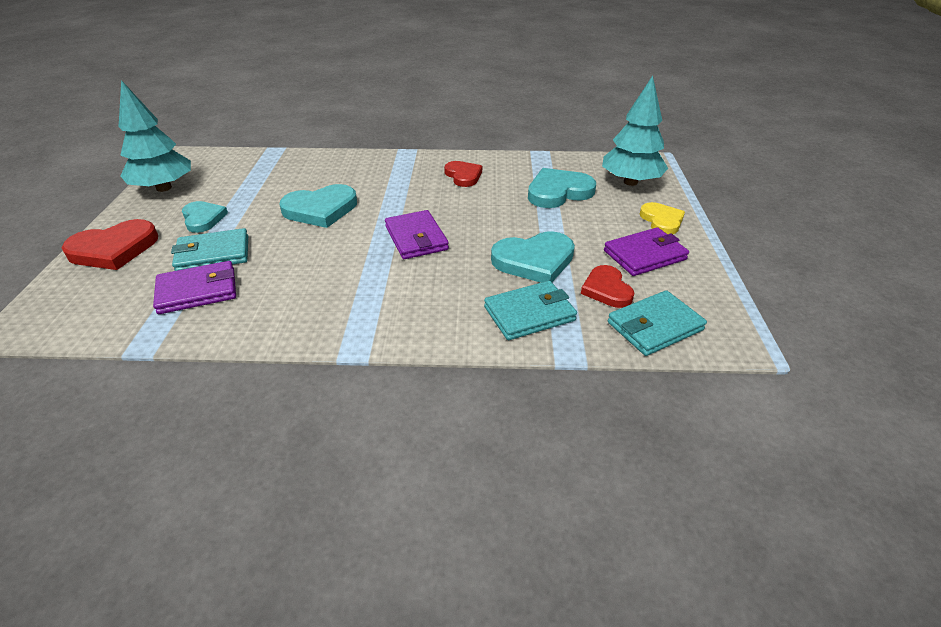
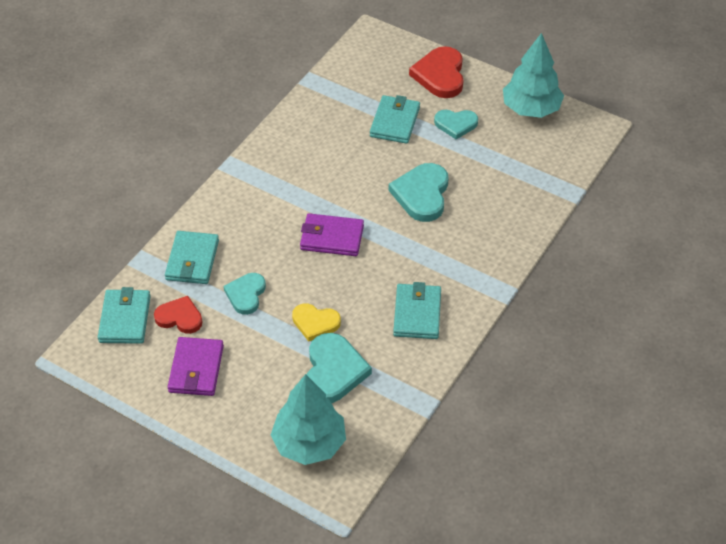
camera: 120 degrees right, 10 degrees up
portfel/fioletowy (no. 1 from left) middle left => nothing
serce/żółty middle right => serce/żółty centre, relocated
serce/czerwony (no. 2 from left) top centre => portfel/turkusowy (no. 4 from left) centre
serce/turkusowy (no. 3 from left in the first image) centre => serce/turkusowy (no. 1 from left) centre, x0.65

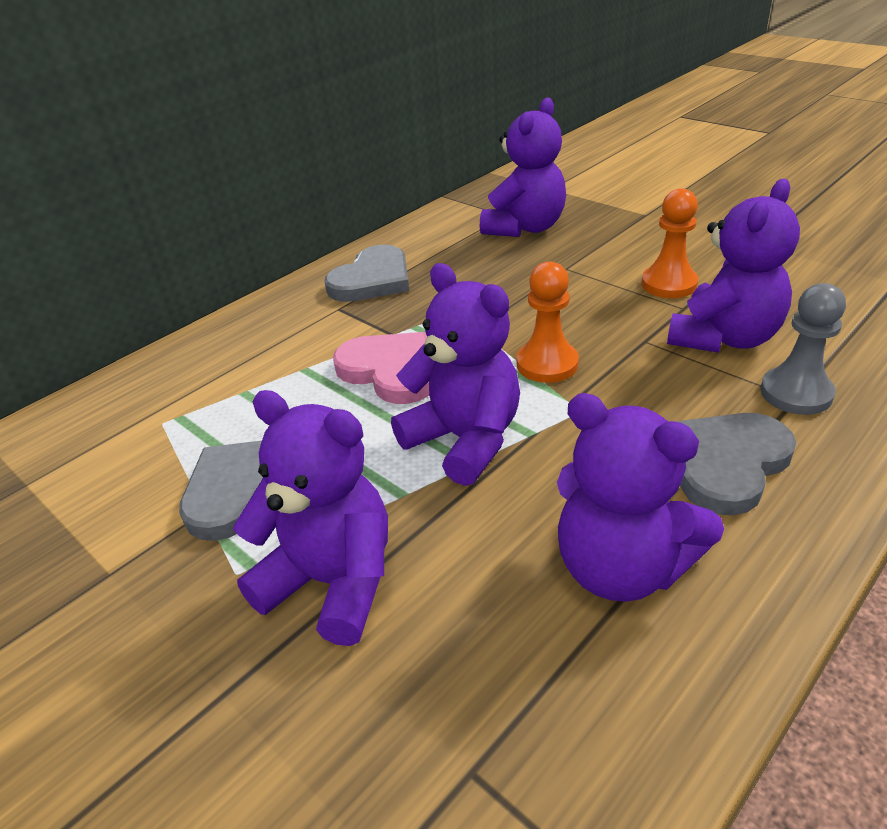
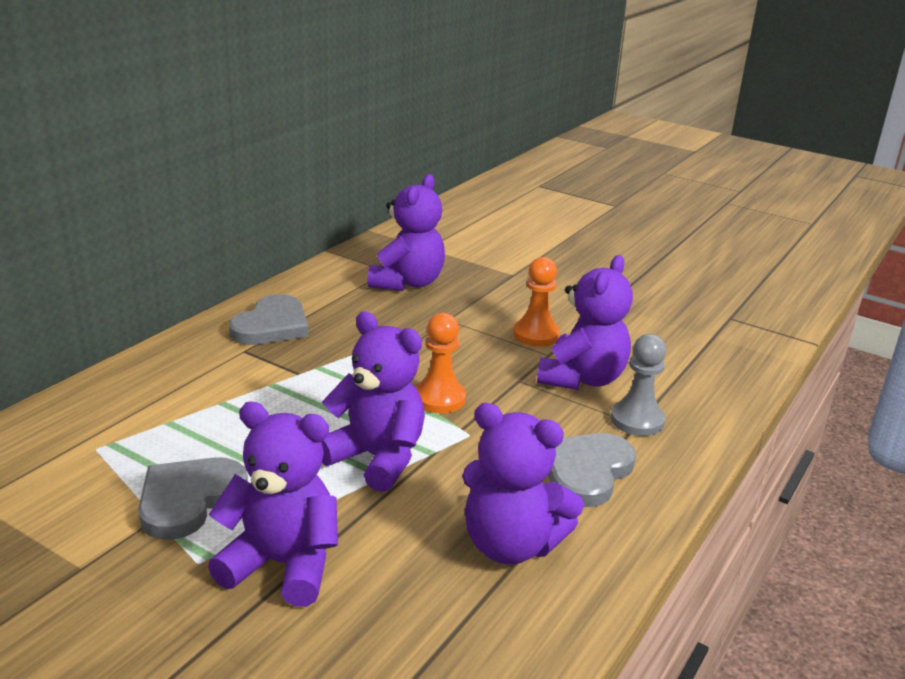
camera: 15 degrees left, 10 degrees down
serce/różowy centre => nothing

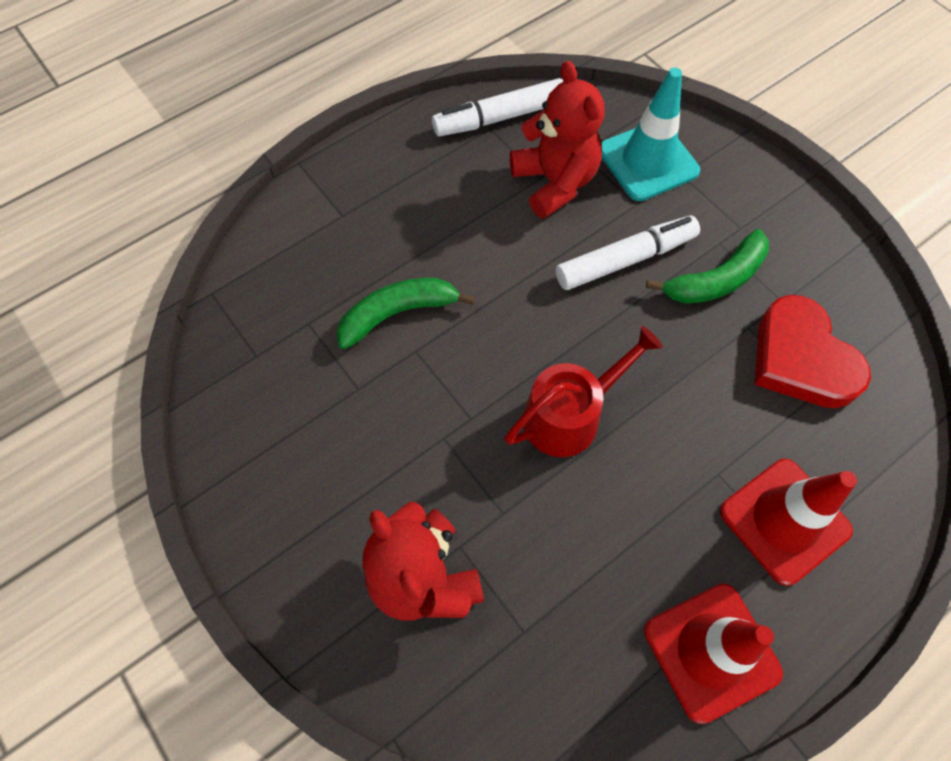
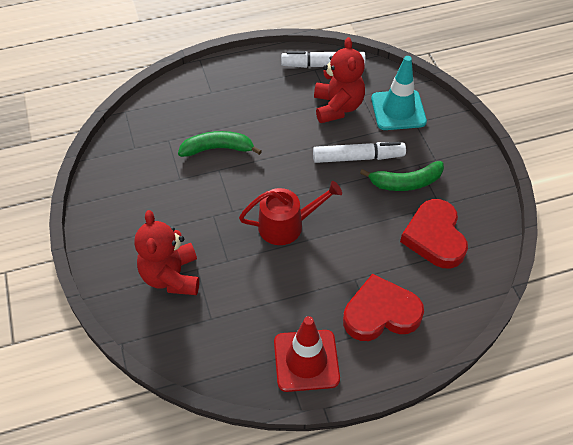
camera: 20 degrees right, 10 degrees down
pachołek/czerwony (no. 2 from left) bottom right => serce/czerwony (no. 1 from left) bottom right

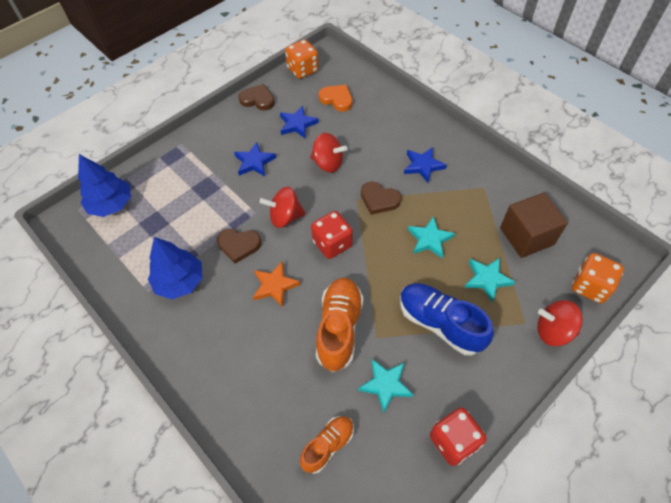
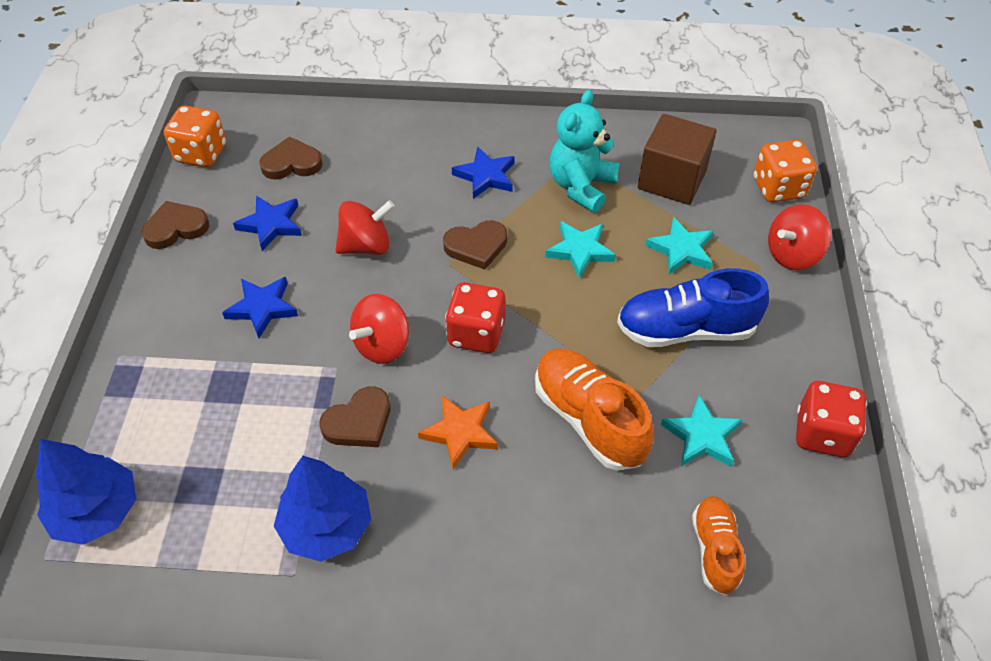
camera: 45 degrees left, 5 degrees down
nothing => miś/turkusowy top centre
serce/pomarańczowy top centre => serce/brązowy (no. 2 from left) top left

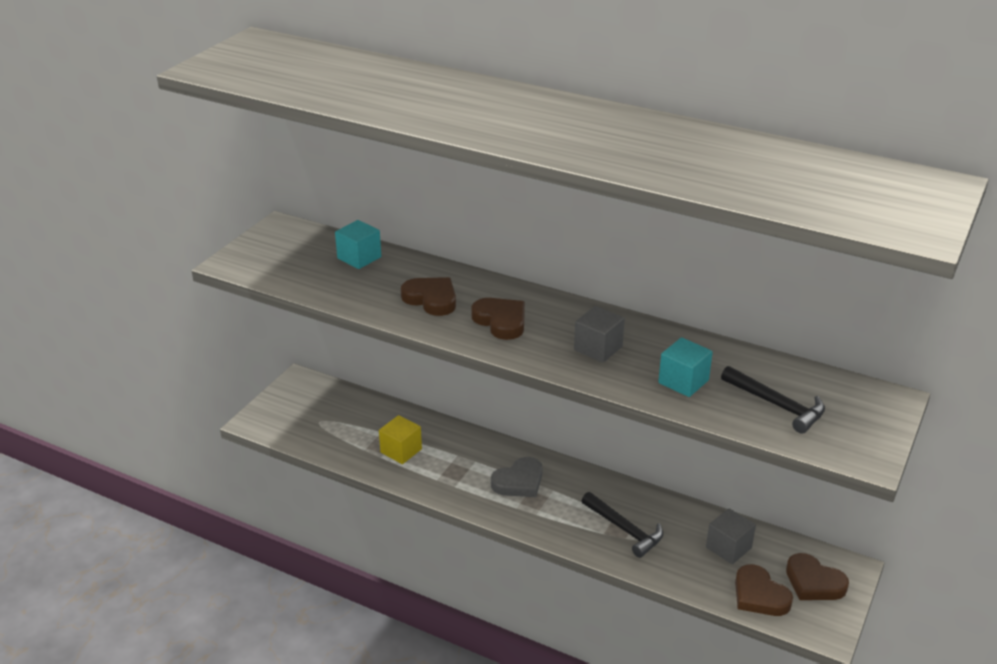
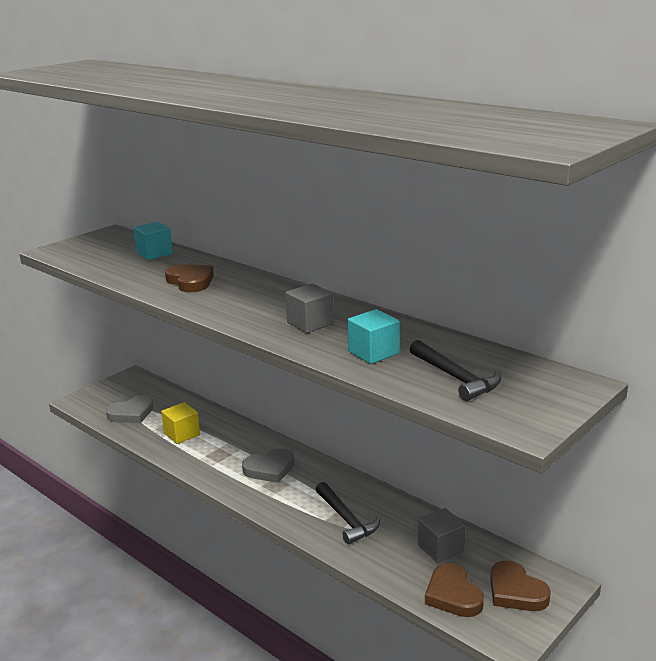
camera: 15 degrees right, 10 degrees down
serce/brązowy (no. 2 from left) centre => nothing
nothing => serce/szary (no. 1 from left) middle left

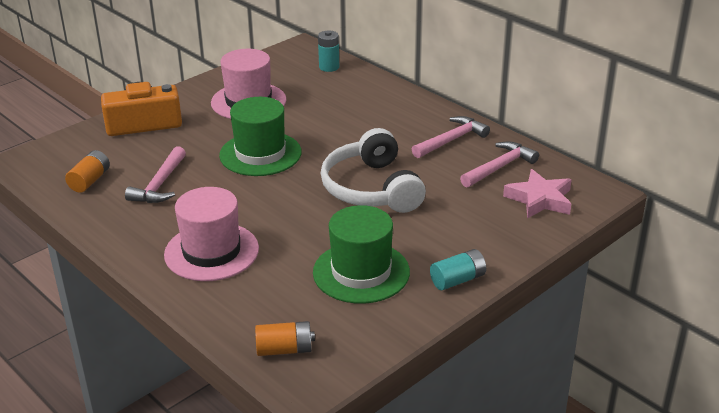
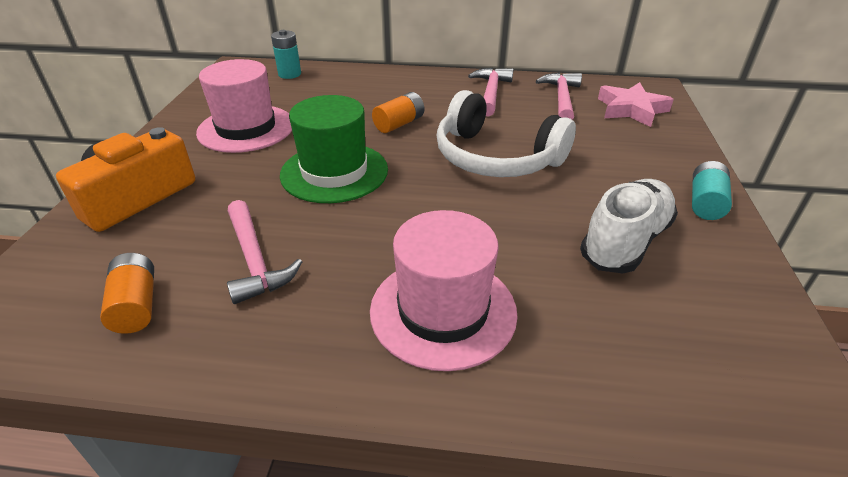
camera: 40 degrees left, 5 degrees up
bateria/pomarańczowy (no. 2 from left) bottom centre => bateria/pomarańczowy (no. 2 from left) top centre, relocated
kapelusz/zielony (no. 2 from left) centre => but/biały middle right

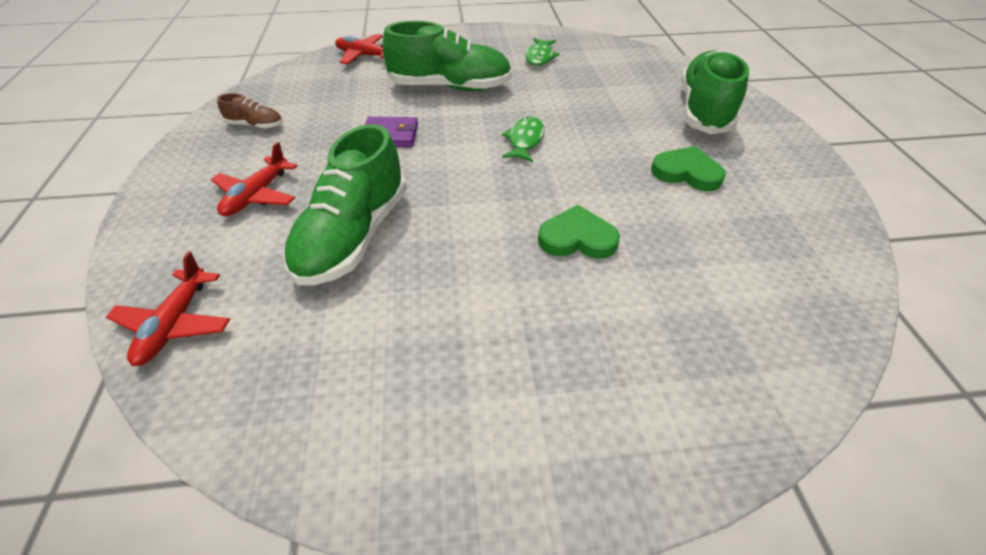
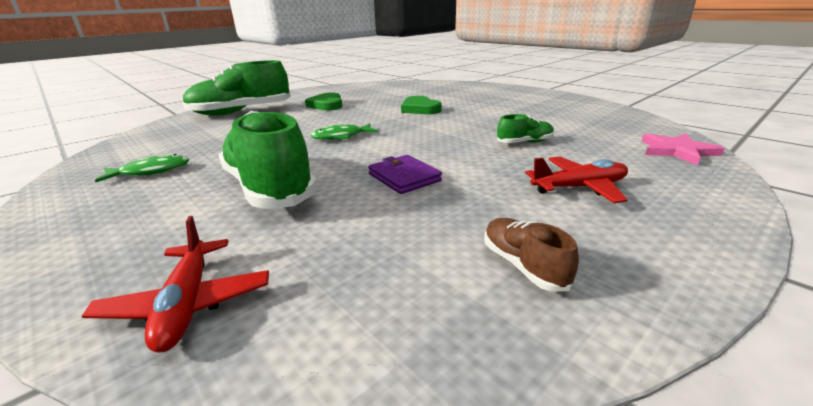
camera: 125 degrees left, 20 degrees down
samolot/czerwony (no. 1 from left) middle left => gwiazda/różowy middle right
but/zielony (no. 1 from left in the first image) centre => but/zielony (no. 3 from left) top centre, x0.46

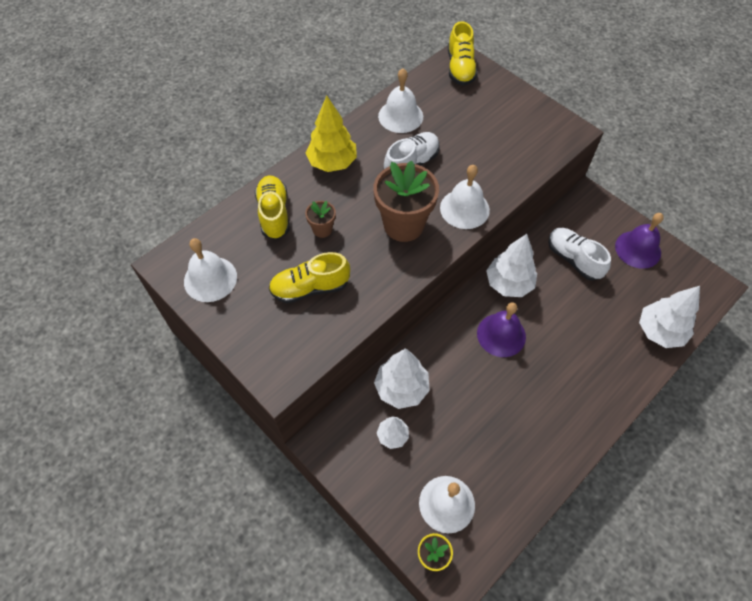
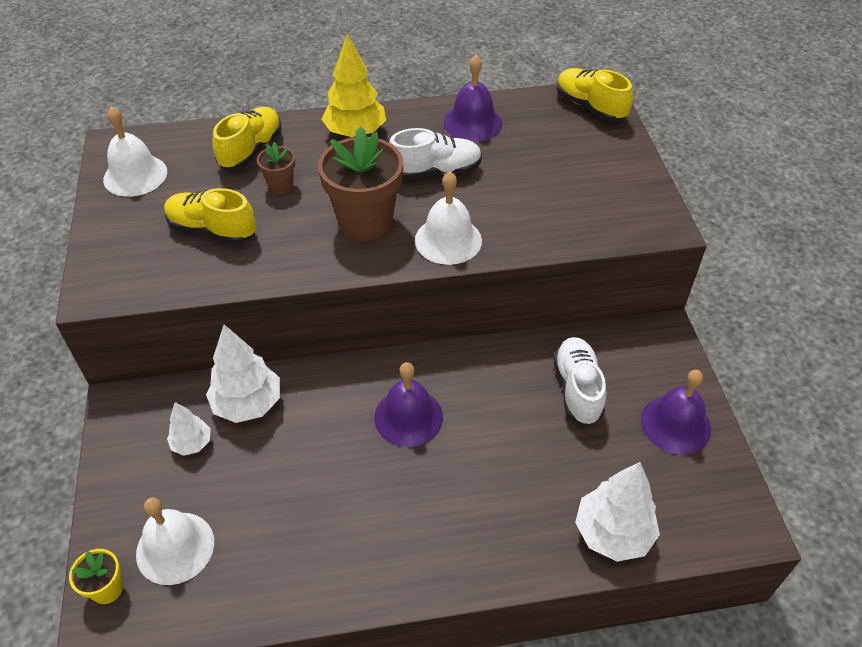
camera: 35 degrees right, 10 degrees down
drzewko/biały (no. 3 from left) middle right => nothing
dzwonek/biały (no. 2 from left) top centre => dzwonek/fioletowy (no. 2 from left) top centre
but/żółty (no. 3 from left) top centre => but/żółty (no. 3 from left) top right, 105 degrees clockwise

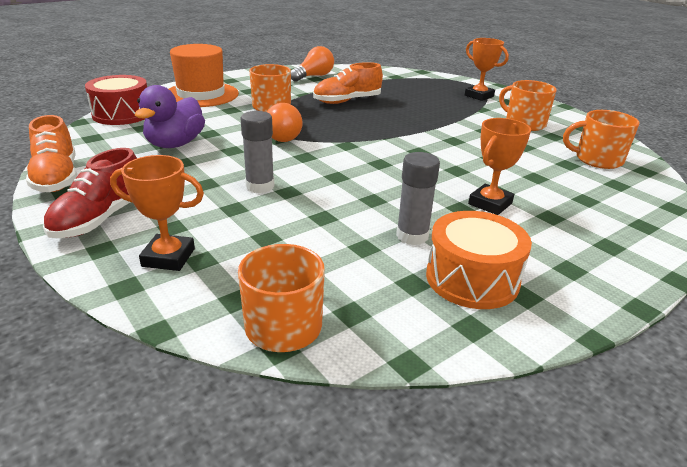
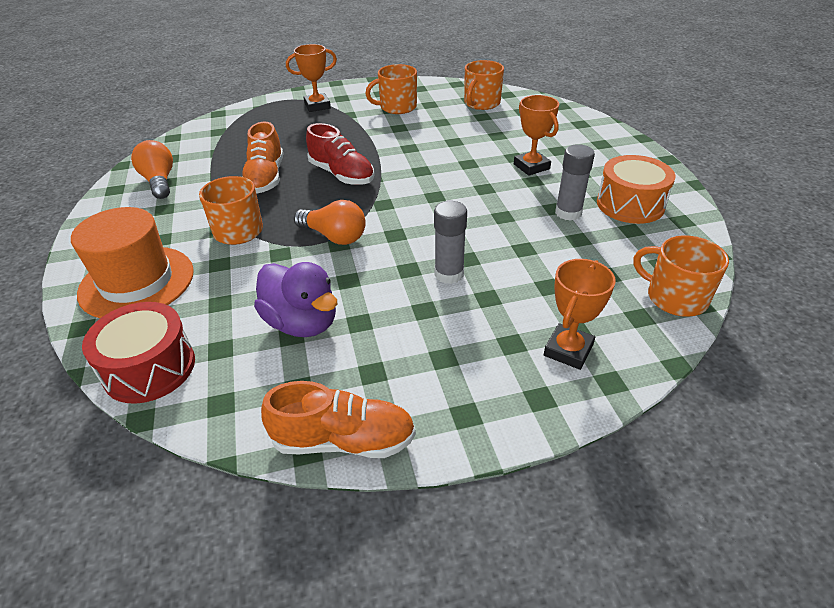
camera: 65 degrees left, 10 degrees up
but/czerwony middle left => but/czerwony top centre, relocated

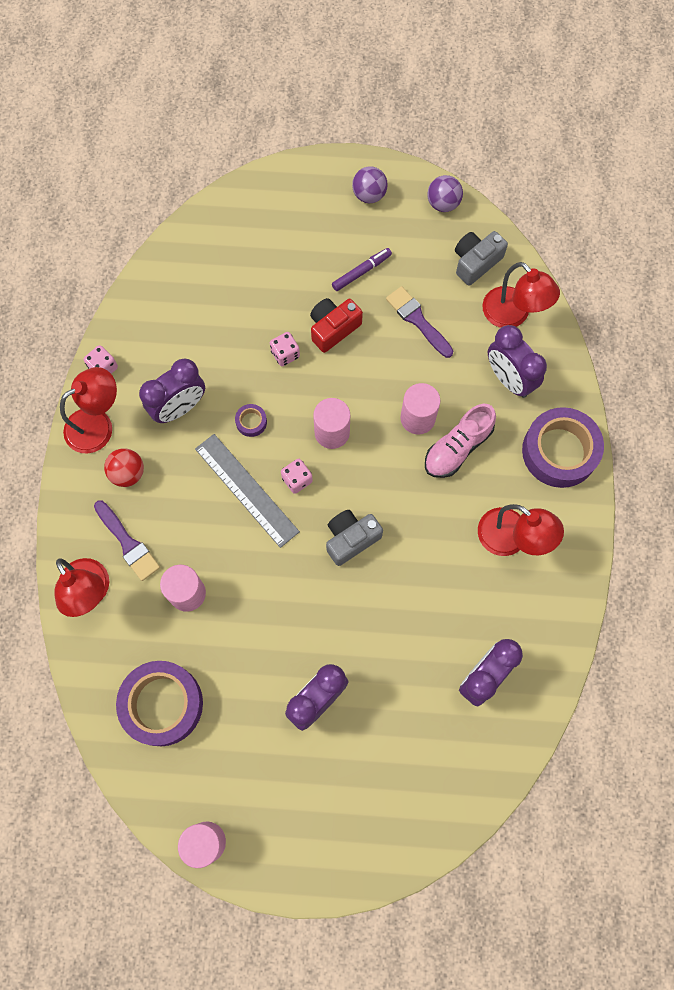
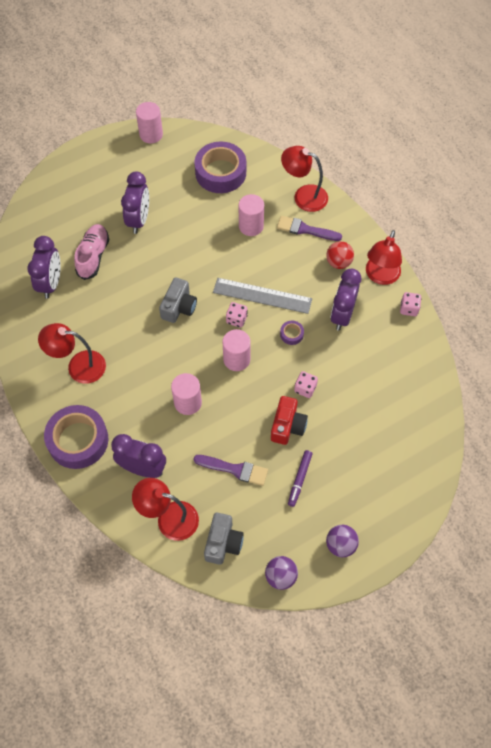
camera: 145 degrees right, 10 degrees down
but/różowy middle right => but/różowy middle left, relocated

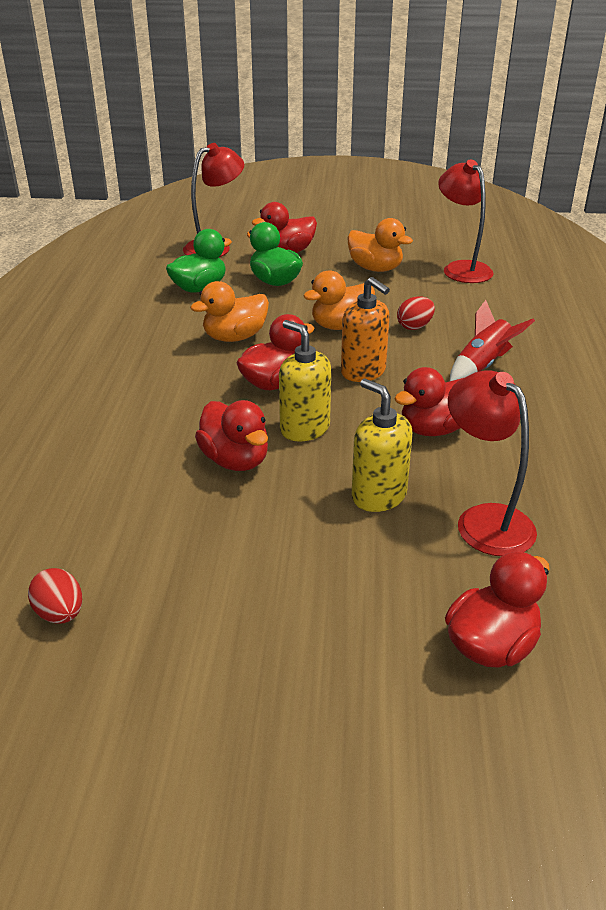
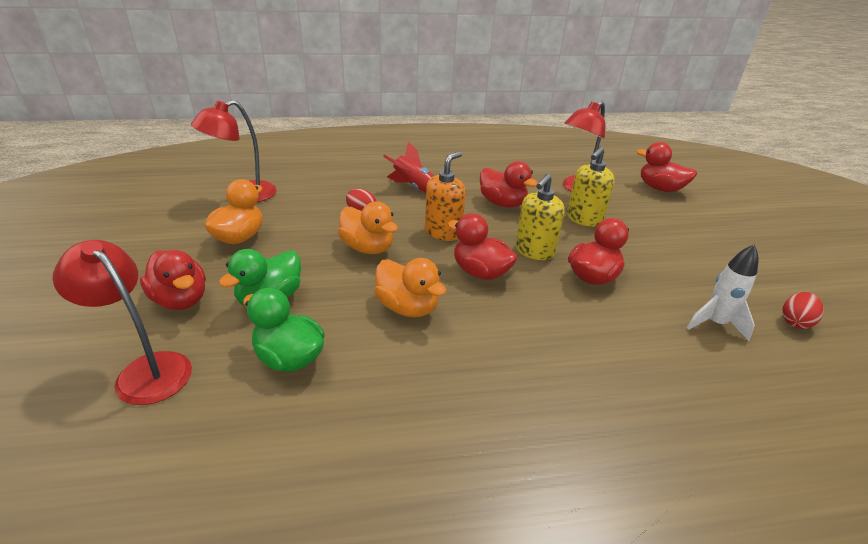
camera: 105 degrees left, 0 degrees up
nothing => rakieta/biały middle right

